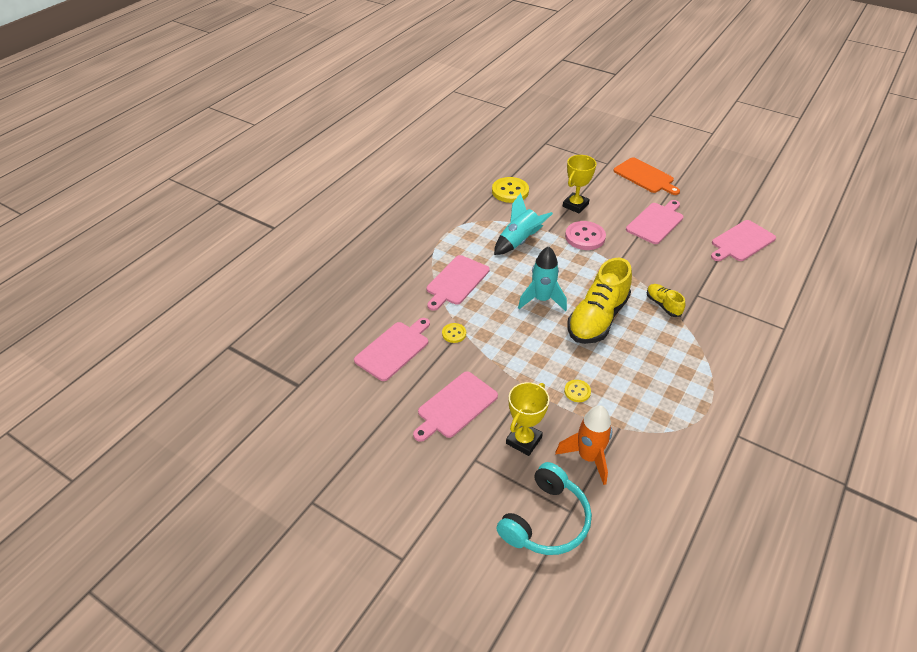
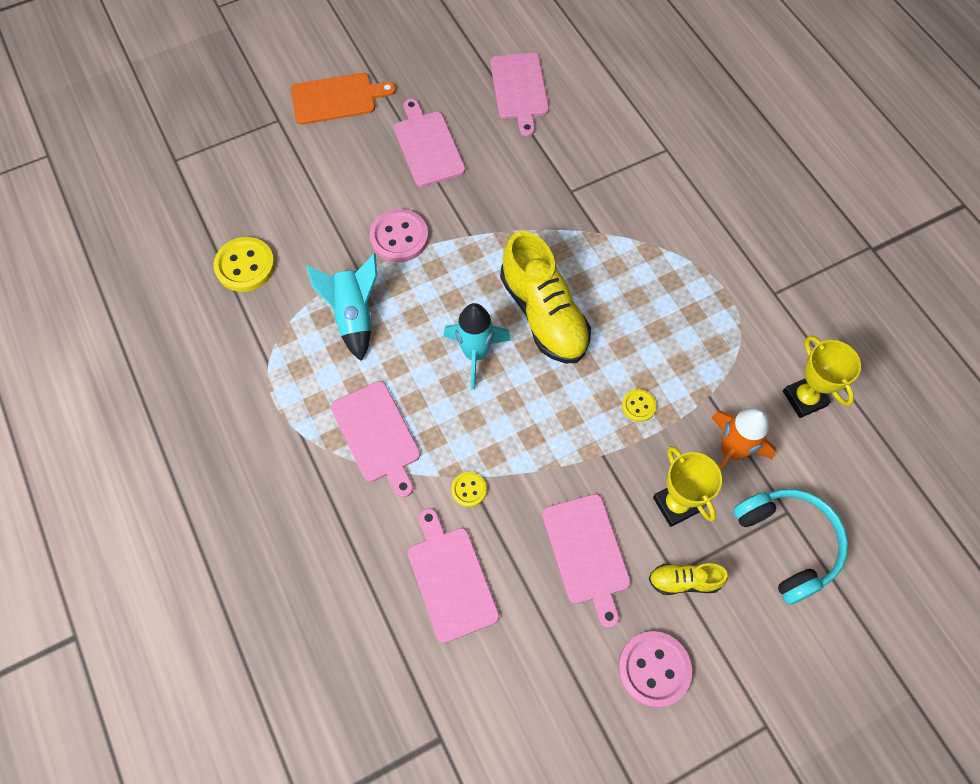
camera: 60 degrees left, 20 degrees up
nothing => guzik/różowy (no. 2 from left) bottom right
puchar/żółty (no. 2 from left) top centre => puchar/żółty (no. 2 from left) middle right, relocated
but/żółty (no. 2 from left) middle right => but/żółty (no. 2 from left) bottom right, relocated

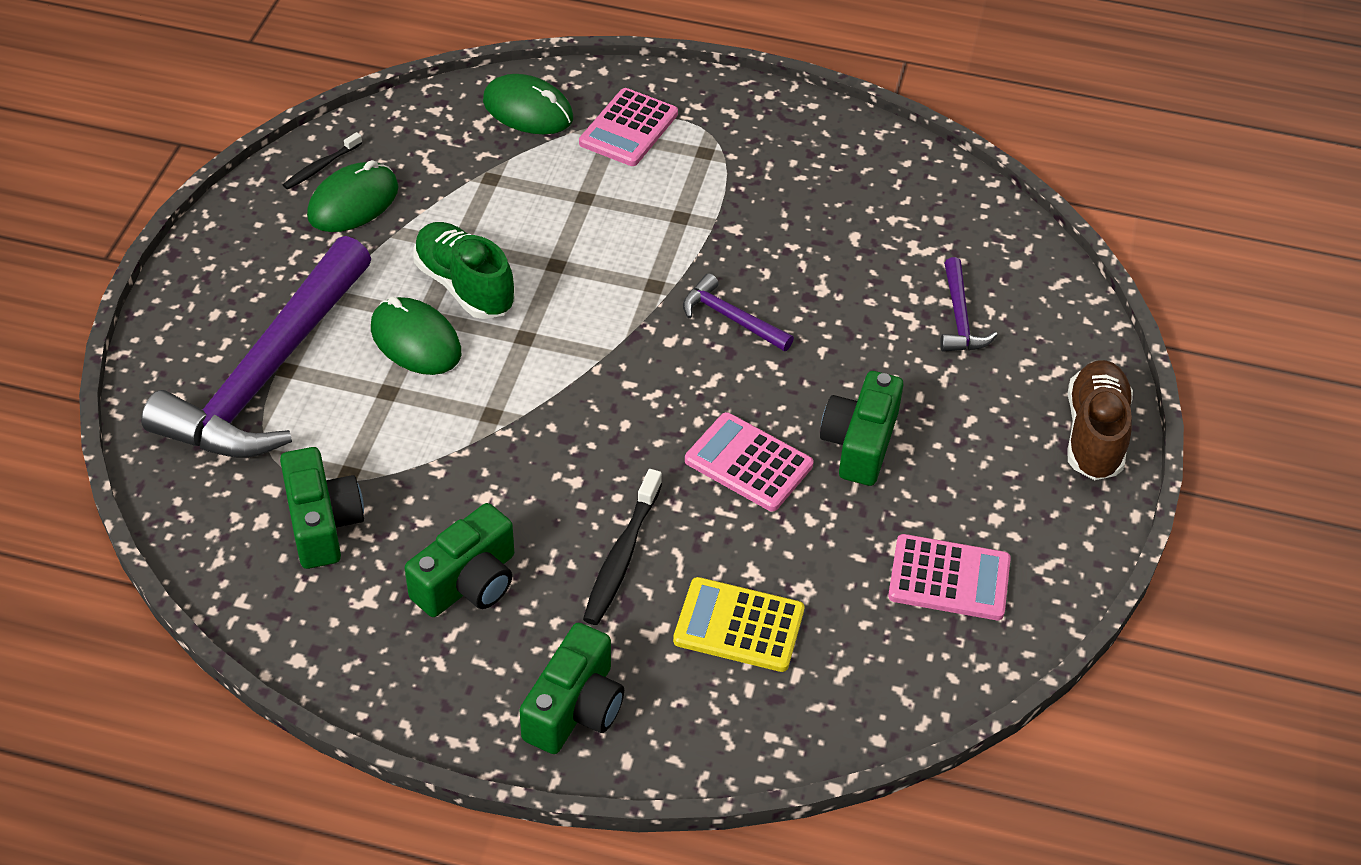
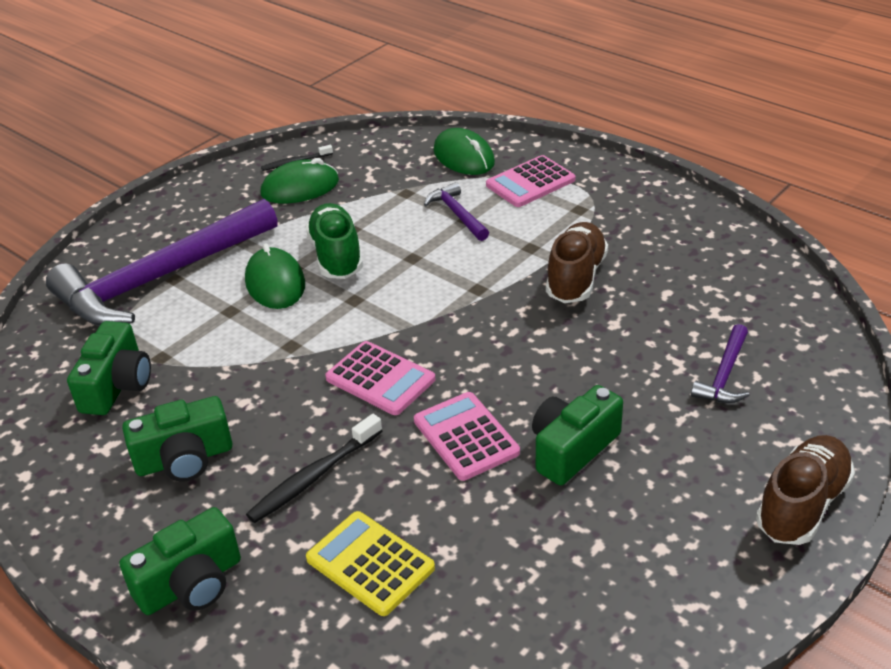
camera: 30 degrees right, 10 degrees down
nothing => but/brązowy (no. 1 from left) centre
młotek/fioletowy (no. 2 from left) centre => młotek/fioletowy (no. 2 from left) top centre, relocated
kalkulator/różowy (no. 3 from left in the first image) bottom right => kalkulator/różowy (no. 1 from left) centre, relocated

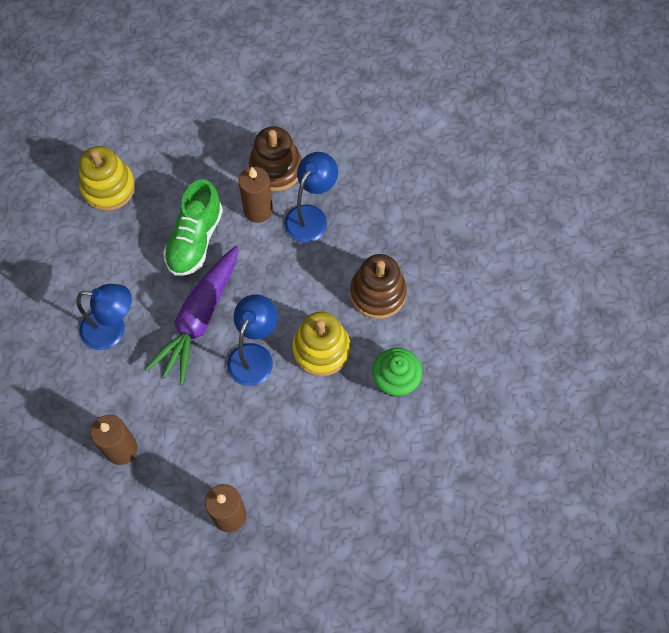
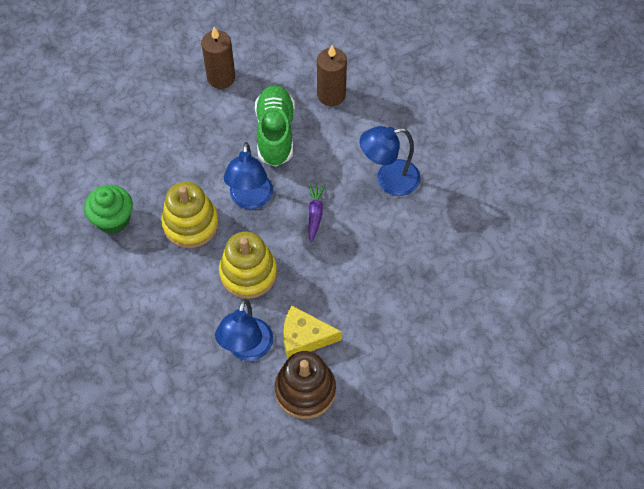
camera: 160 degrees right, 5 degrees down
zabawka nakładanka/brązowy (no. 2 from left) centre => nothing
zabawka nakładanka/żółty (no. 1 from left in the first image) top left => zabawka nakładanka/żółty (no. 2 from left) centre, relocated
but/zielony middle left => but/zielony top centre, relocated
świeca/brązowy (no. 3 from left) top centre => ser/żółty bottom centre
marchewka/fioletowy middle left => marchewka/fioletowy centre, x0.44

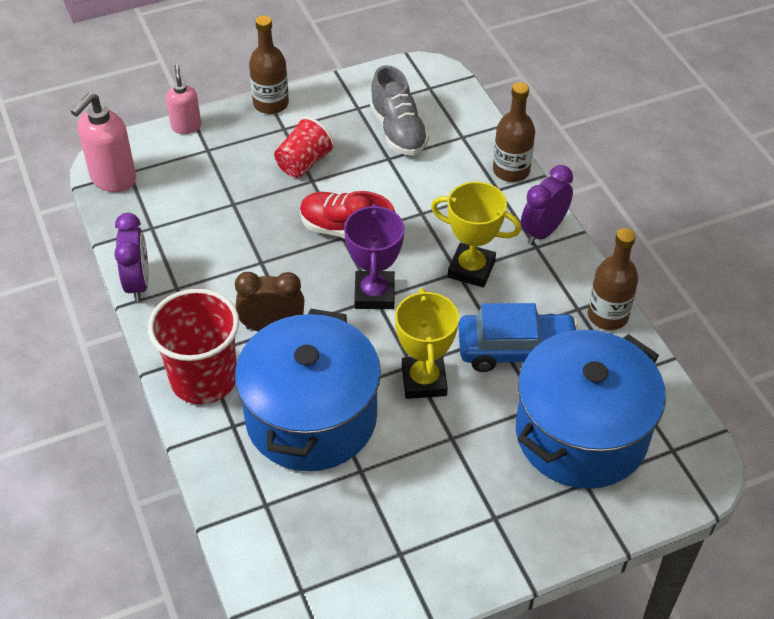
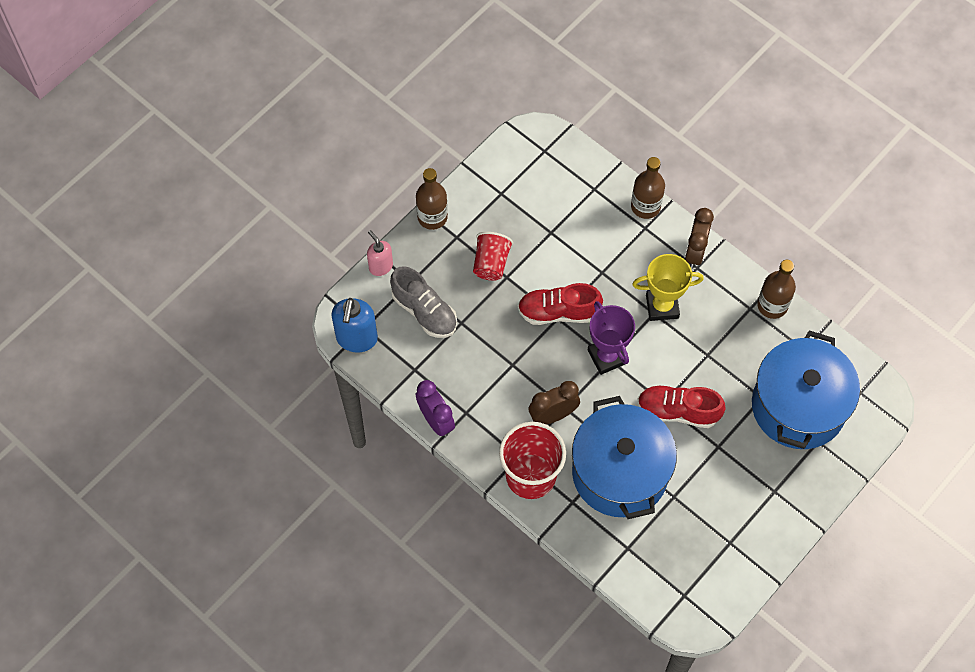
camera: 25 degrees left, 15 degrees up
samochód/niebieski middle right => nothing
but/szary top centre => but/szary centre, relocated
puchar/żółty (no. 1 from left) centre => but/czerwony (no. 2 from left) middle right
dozownik mydła/różowy (no. 1 from left) top left => dozownik mydła/niebieski centre
budzik/fioletowy (no. 2 from left) top right => budzik/brązowy (no. 2 from left) middle right

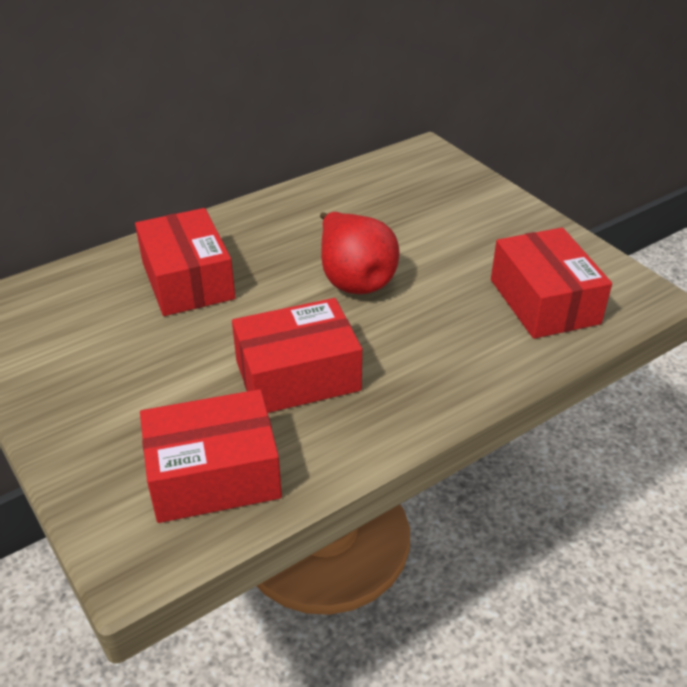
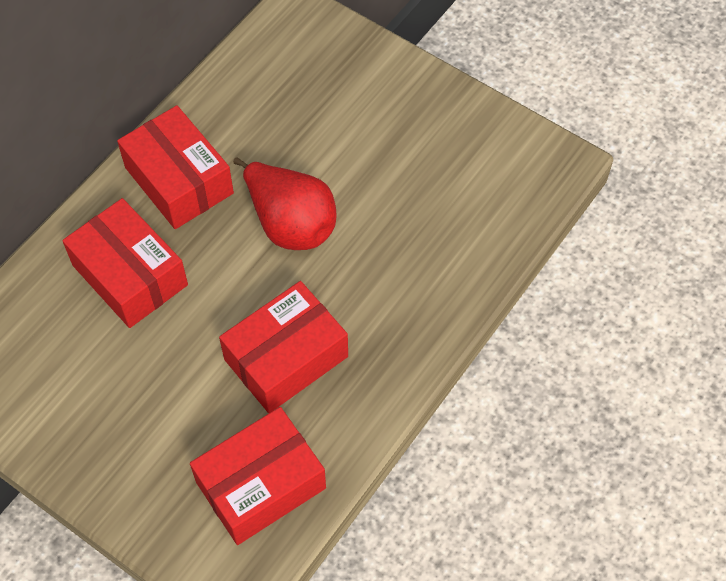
camera: 20 degrees left, 20 degrees up
pudełko/czerwony (no. 4 from left in the first image) middle right => pudełko/czerwony (no. 2 from left) top left, relocated

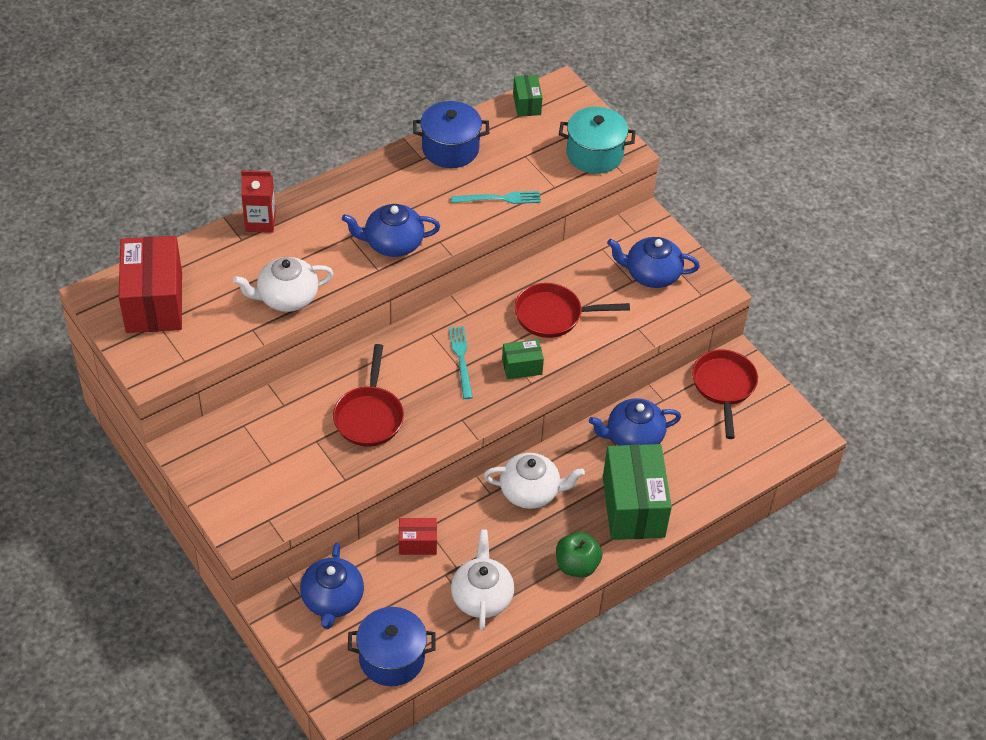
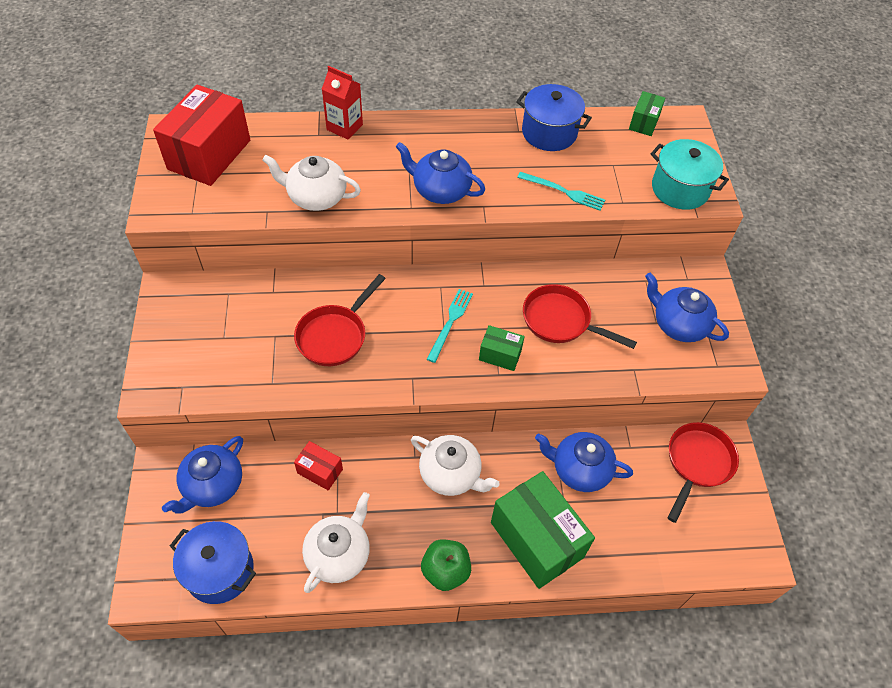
camera: 30 degrees right, 5 degrees up
pudełko/zielony (no. 3 from left in the first image) centre => pudełko/zielony (no. 2 from left) bottom centre, 60 degrees counterclockwise

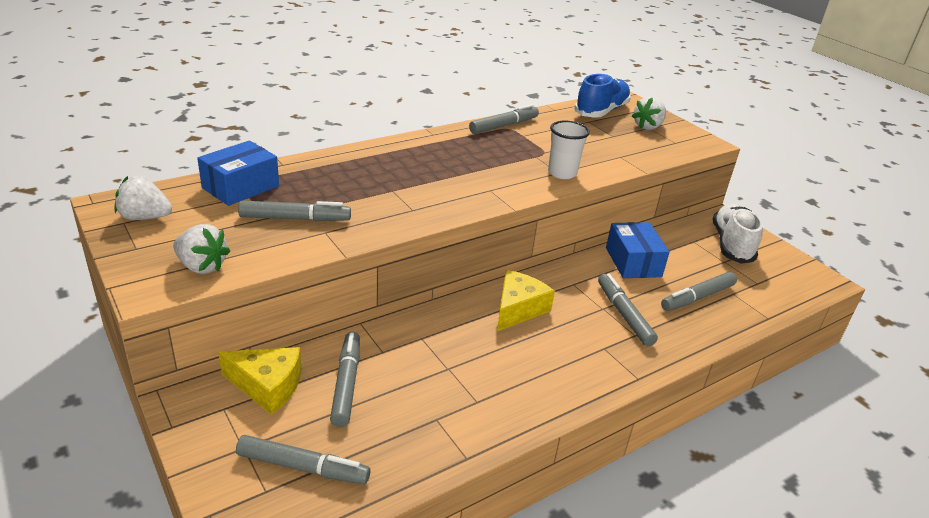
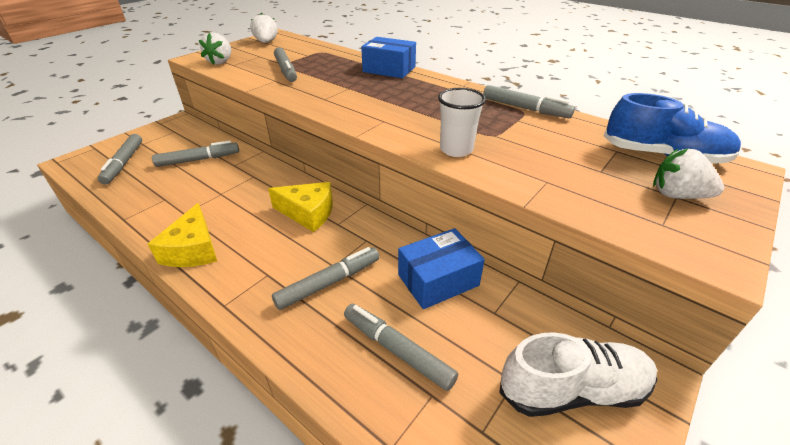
camera: 75 degrees right, 5 degrees up
pudełko/niebieski (no. 1 from left) middle left => pudełko/niebieski (no. 1 from left) top centre, relocated
ser/żółty (no. 1 from left) bottom left => ser/żółty (no. 1 from left) middle left, relocated

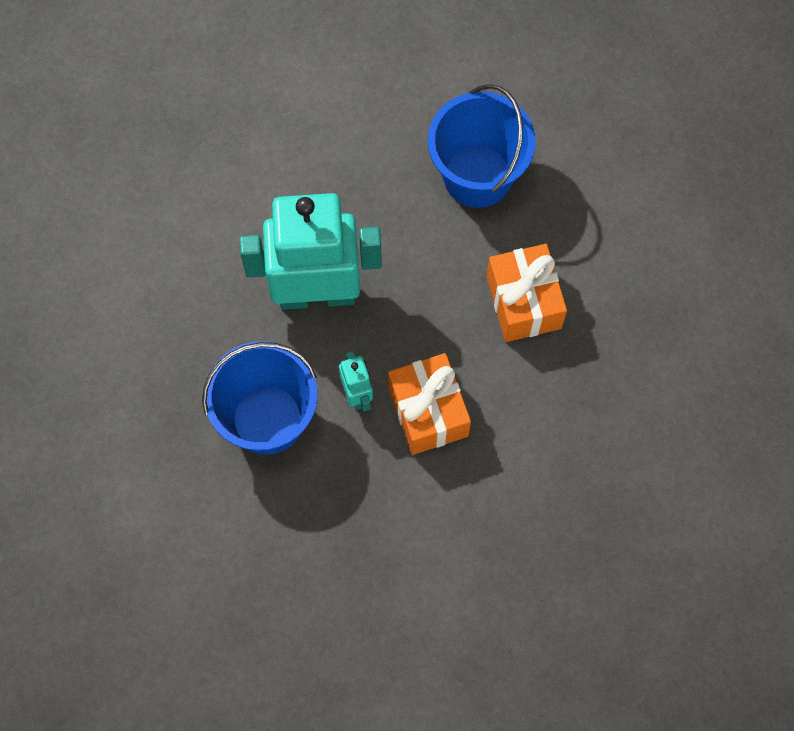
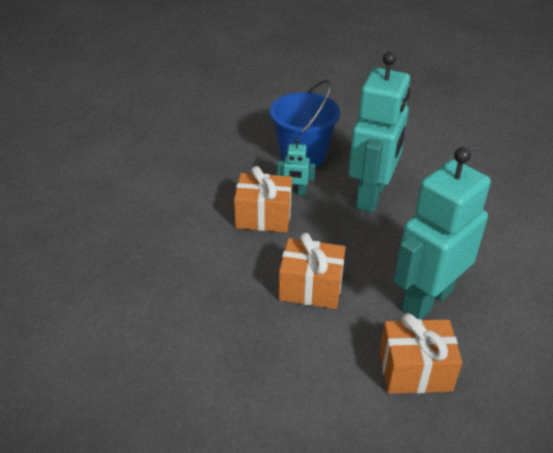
camera: 115 degrees right, 30 degrees down
nothing => prezent/pomarańczowy (no. 3 from left) bottom right
wiadro/niebieski (no. 2 from left) top centre => robot/turkusowy (no. 3 from left) middle right

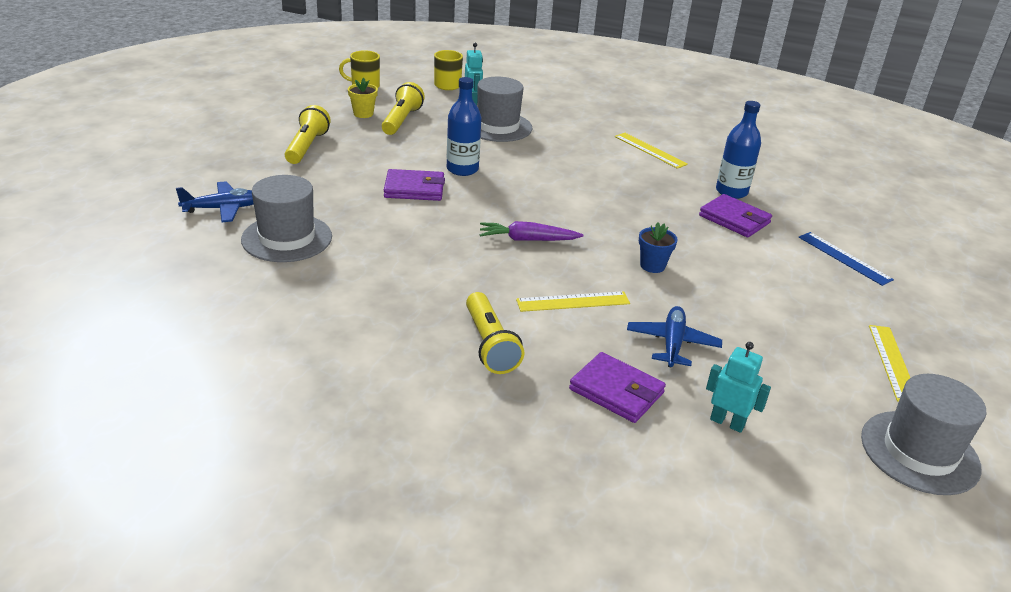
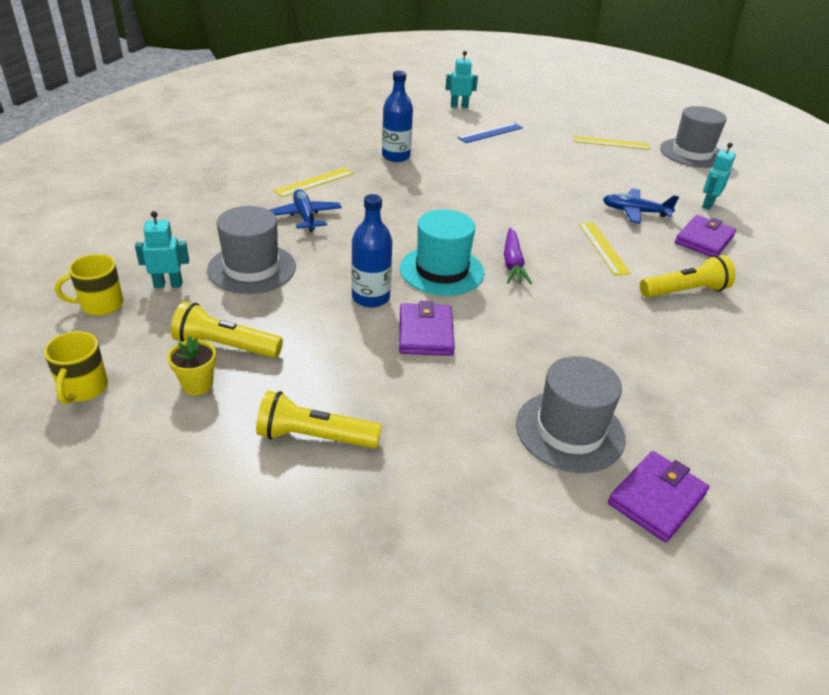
camera: 90 degrees left, 5 degrees up
doniczka/niebieski centre => nothing
nothing => kapelusz/turkusowy centre
nothing => robot/turkusowy (no. 2 from left) top centre
samolot/niebieski (no. 1 from left) middle left => samolot/niebieski (no. 1 from left) top centre, relocated
portfel/fioletowy (no. 3 from left in the first image) middle right => portfel/fioletowy (no. 2 from left) bottom right, relocated

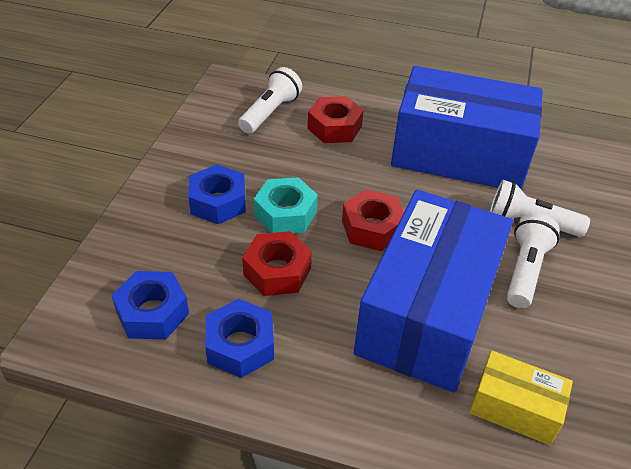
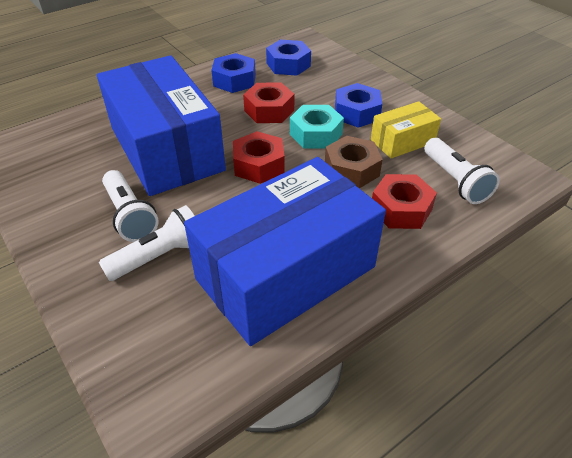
camera: 130 degrees right, 0 degrees up
nothing => nakrętka/brązowy centre
pudełko/żółty bottom right => pudełko/żółty top right, relocated

